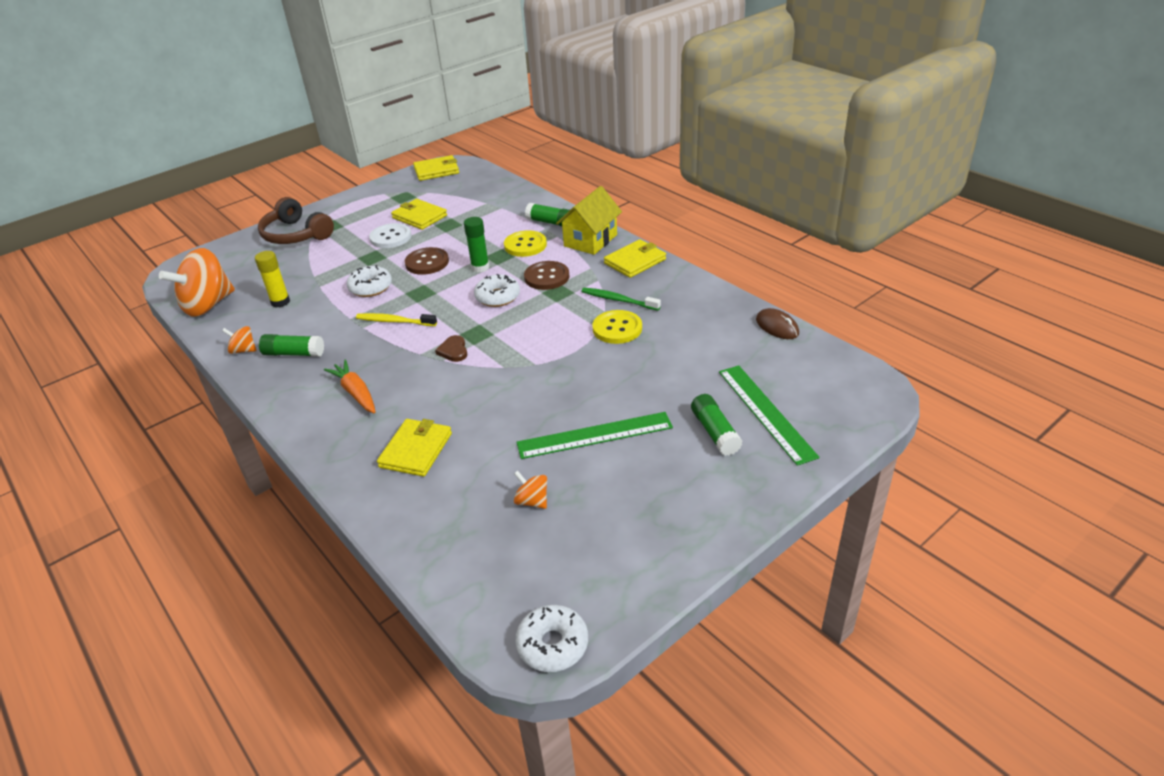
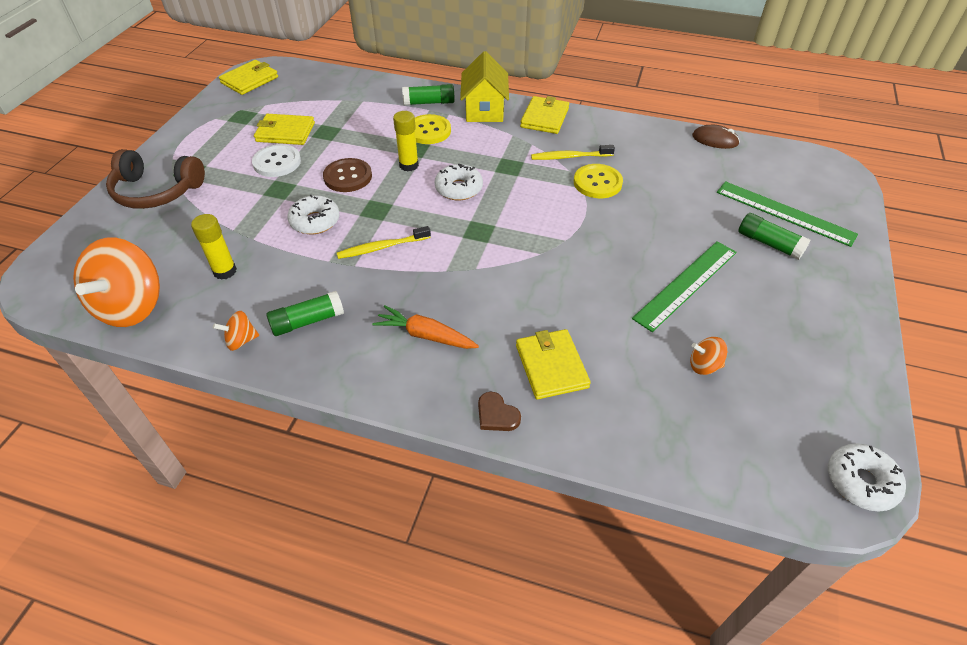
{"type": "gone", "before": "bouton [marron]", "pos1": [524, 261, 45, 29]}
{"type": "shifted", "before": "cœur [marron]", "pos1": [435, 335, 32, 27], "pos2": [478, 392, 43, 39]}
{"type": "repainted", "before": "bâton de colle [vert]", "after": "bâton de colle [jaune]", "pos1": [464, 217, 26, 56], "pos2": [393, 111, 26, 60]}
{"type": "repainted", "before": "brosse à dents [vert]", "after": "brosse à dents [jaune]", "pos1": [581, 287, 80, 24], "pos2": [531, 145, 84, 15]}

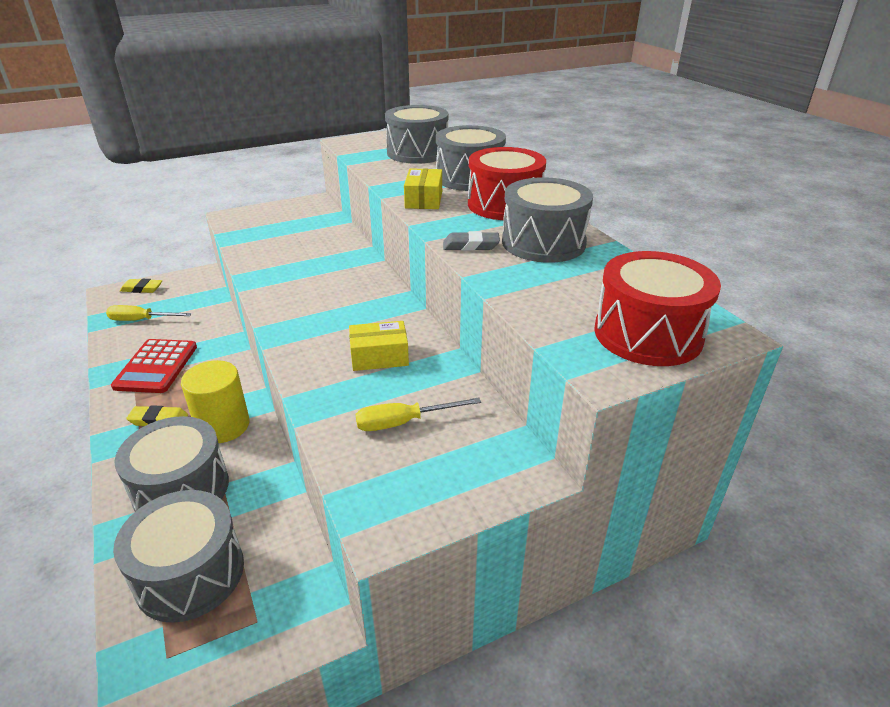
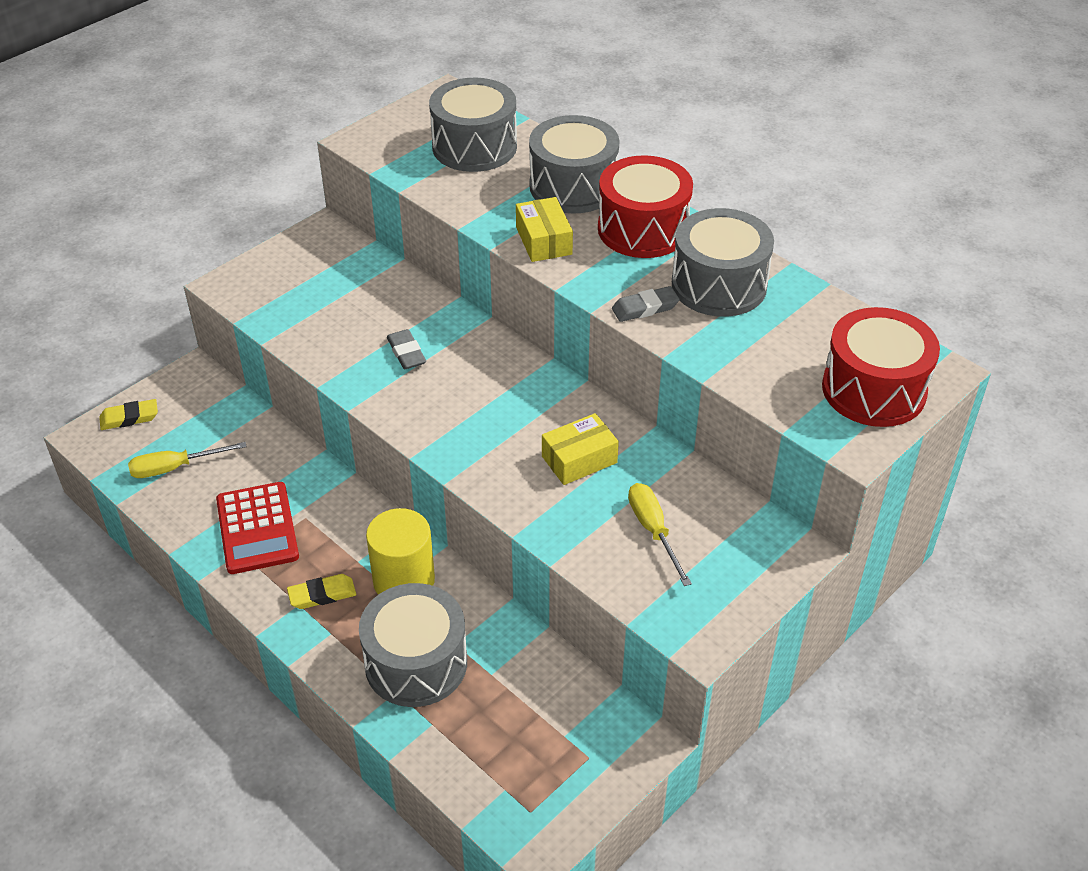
{"type": "gone", "before": "tambour [gris]", "pos1": [113, 490, 131, 133]}
{"type": "new", "after": "gomme [gris]", "pos2": [387, 329, 39, 40]}
{"type": "rotated", "before": "tournevis [jaune]", "pos1": [356, 398, 125, 33], "pos2": [628, 483, 64, 103], "turn": 105}

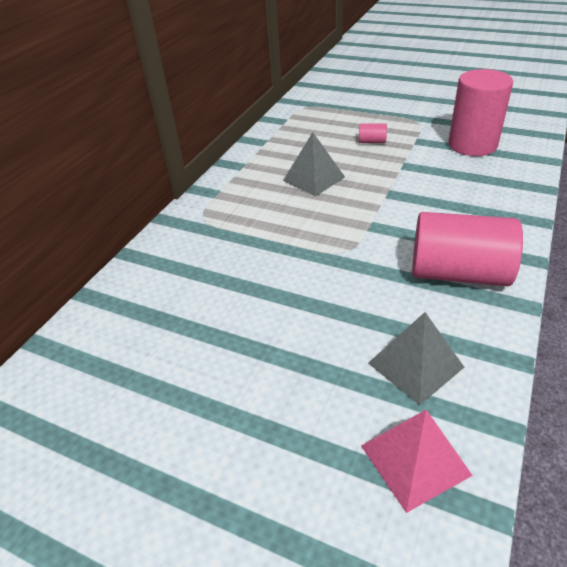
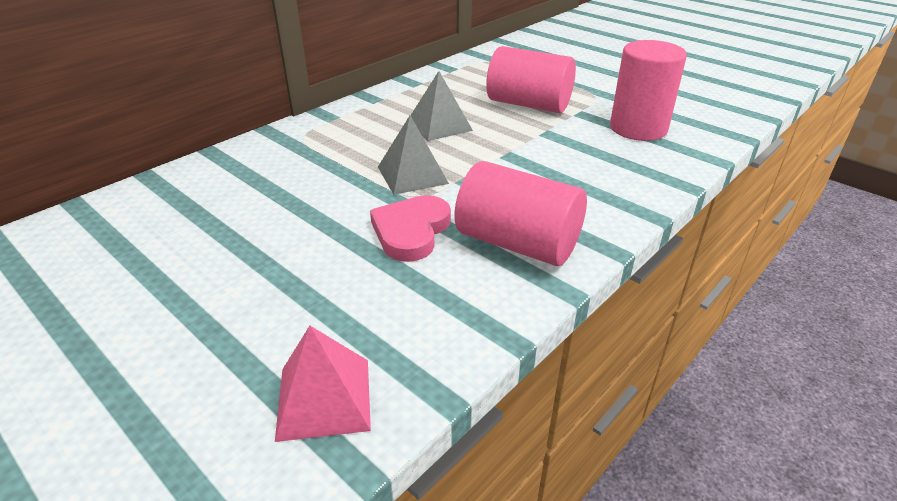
{"type": "new", "after": "cœur [rose]", "pos2": [370, 195, 81, 67]}
{"type": "shifted", "before": "pyramide [gris]", "pos1": [368, 312, 96, 93], "pos2": [378, 115, 71, 80]}
{"type": "scaled", "before": "cylindre [rose]", "pos1": [359, 123, 28, 20], "pos2": [486, 46, 90, 67], "scale": 2.45}

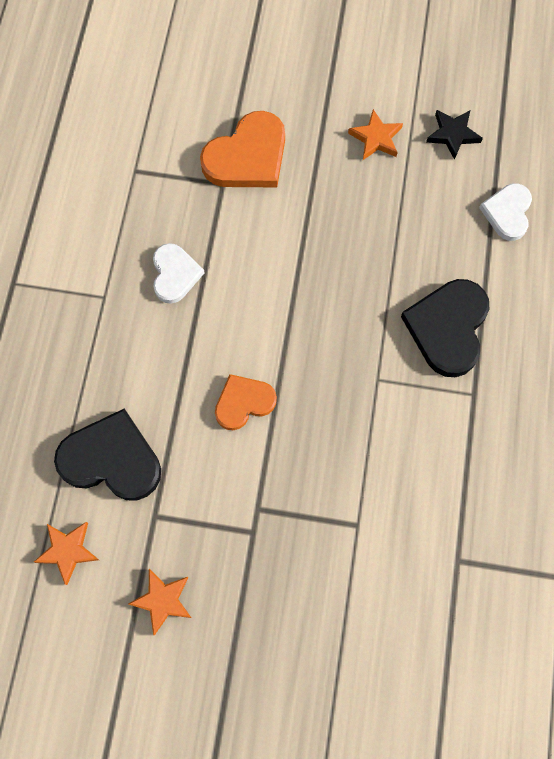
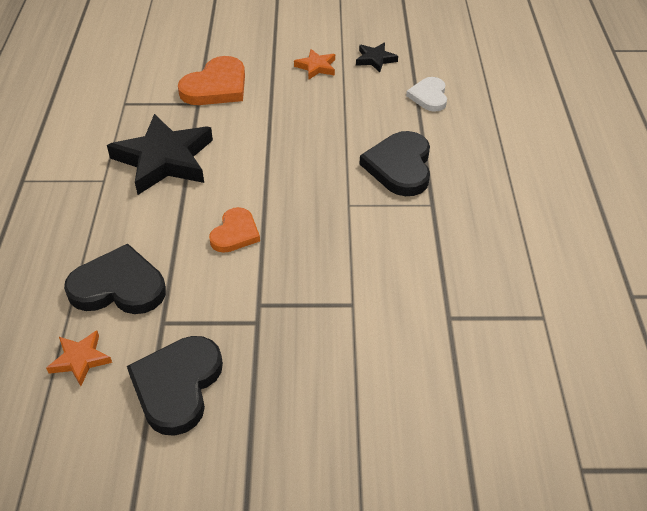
{"type": "swapped", "before": "étoile [orange]", "after": "cœur [noir]", "pos1": [128, 569, 63, 66], "pos2": [127, 336, 96, 100]}
{"type": "swapped", "before": "cœur [blanc]", "after": "étoile [noir]", "pos1": [153, 243, 52, 61], "pos2": [107, 114, 106, 81]}
{"type": "rotated", "before": "cœur [orange]", "pos1": [215, 374, 62, 56], "pos2": [209, 207, 51, 46], "turn": 150}

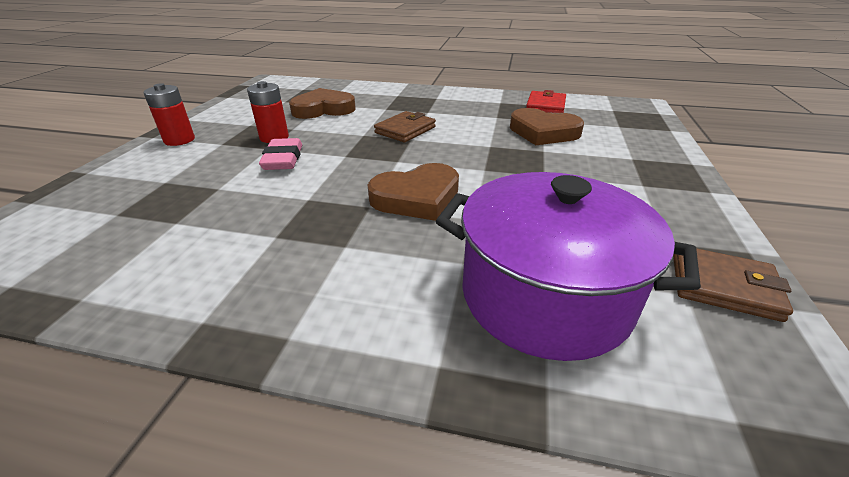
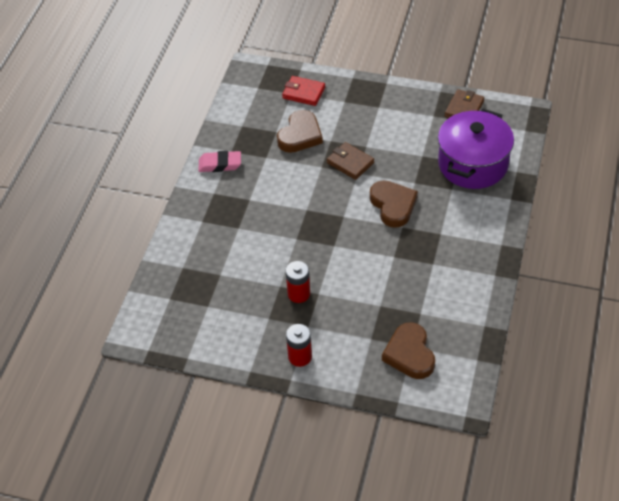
{"type": "shifted", "before": "gomme [rose]", "pos1": [259, 138, 43, 32], "pos2": [198, 151, 43, 21]}
{"type": "shifted", "before": "cœur [marron]", "pos1": [289, 88, 67, 31], "pos2": [382, 322, 53, 57]}
{"type": "shifted", "before": "portefeuille [marron]", "pos1": [374, 111, 62, 31], "pos2": [327, 142, 47, 38]}
{"type": "shifted", "before": "portefeuille [rouge]", "pos1": [526, 90, 40, 23], "pos2": [282, 76, 43, 30]}

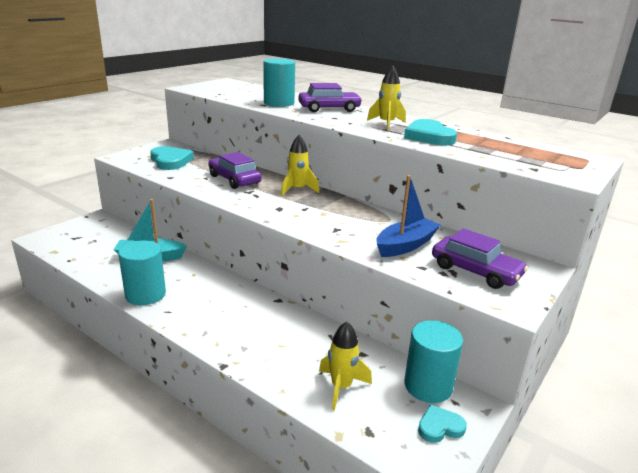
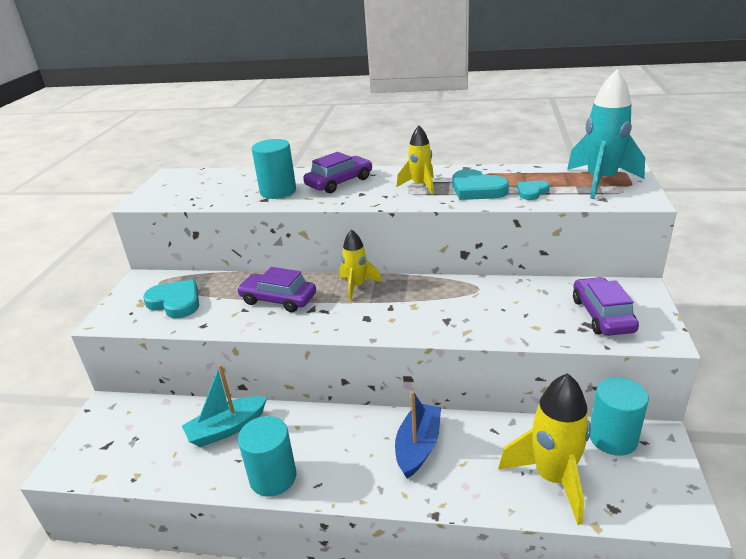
{"type": "new", "after": "fusée [turquoise]", "pos2": [567, 69, 78, 130]}
{"type": "shifted", "before": "bateau [bleu]", "pos1": [376, 175, 65, 82], "pos2": [395, 391, 46, 87]}
{"type": "shifted", "before": "cœur [turquoise]", "pos1": [418, 404, 49, 39], "pos2": [517, 180, 33, 20]}
{"type": "rotated", "before": "voiture [violet]", "pos1": [432, 228, 96, 61], "pos2": [573, 277, 66, 59], "turn": -105}
{"type": "scaled", "before": "fusée [jaune]", "pos1": [319, 321, 53, 89], "pos2": [498, 373, 93, 152], "scale": 1.69}

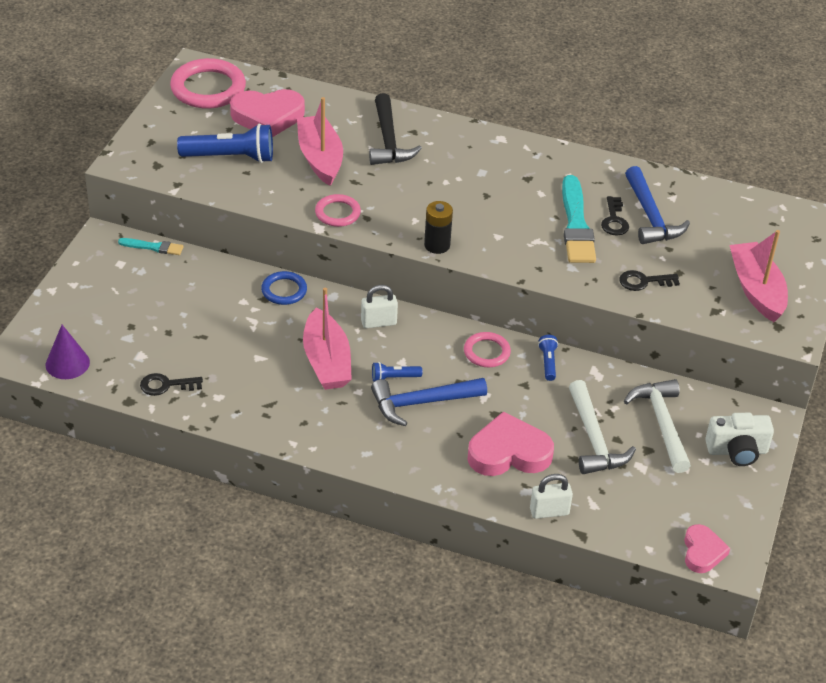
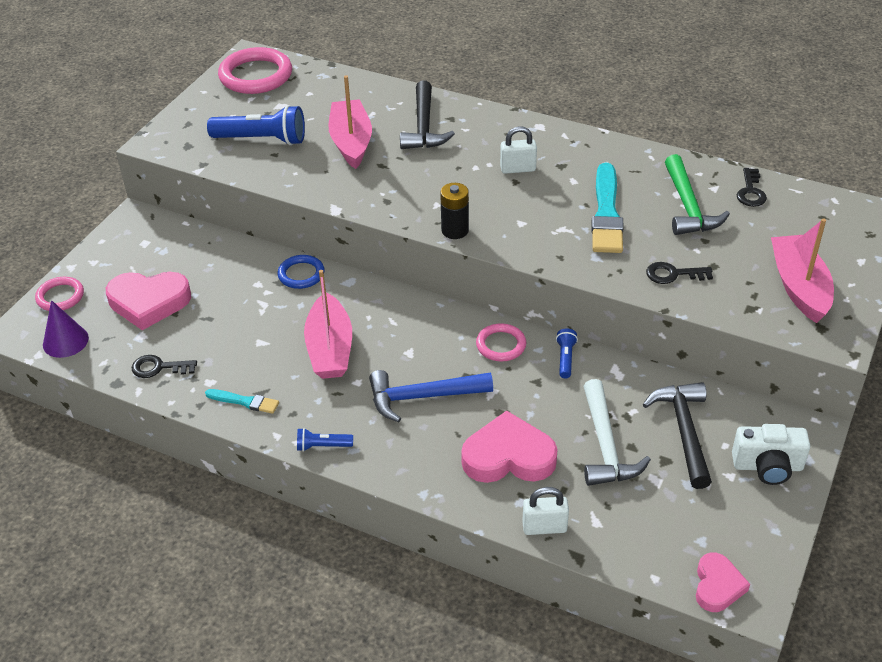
{"type": "shifted", "before": "pinceau [turquoise]", "pos1": [118, 238, 66, 17], "pos2": [205, 389, 74, 25]}
{"type": "shifted", "before": "cœur [rose]", "pos1": [230, 89, 75, 48], "pos2": [106, 272, 85, 58]}
{"type": "shifted", "before": "anneau [rose]", "pos1": [315, 194, 46, 33], "pos2": [35, 277, 49, 34]}
{"type": "shifted", "before": "cadenas [blanc]", "pos1": [361, 285, 37, 43], "pos2": [500, 126, 37, 48]}
{"type": "shifted", "before": "lampe de poche [bleu]", "pos1": [372, 362, 50, 20], "pos2": [297, 428, 56, 24]}
{"type": "shifted", "before": "clé [noir]", "pos1": [601, 196, 28, 39], "pos2": [737, 168, 30, 39]}
{"type": "repainted", "before": "marteau [blanc]", "after": "marteau [noir]", "pos1": [624, 379, 67, 94], "pos2": [643, 382, 69, 107]}
{"type": "repainted", "before": "marteau [bleu]", "after": "marteau [vert]", "pos1": [625, 166, 65, 78], "pos2": [665, 154, 65, 81]}

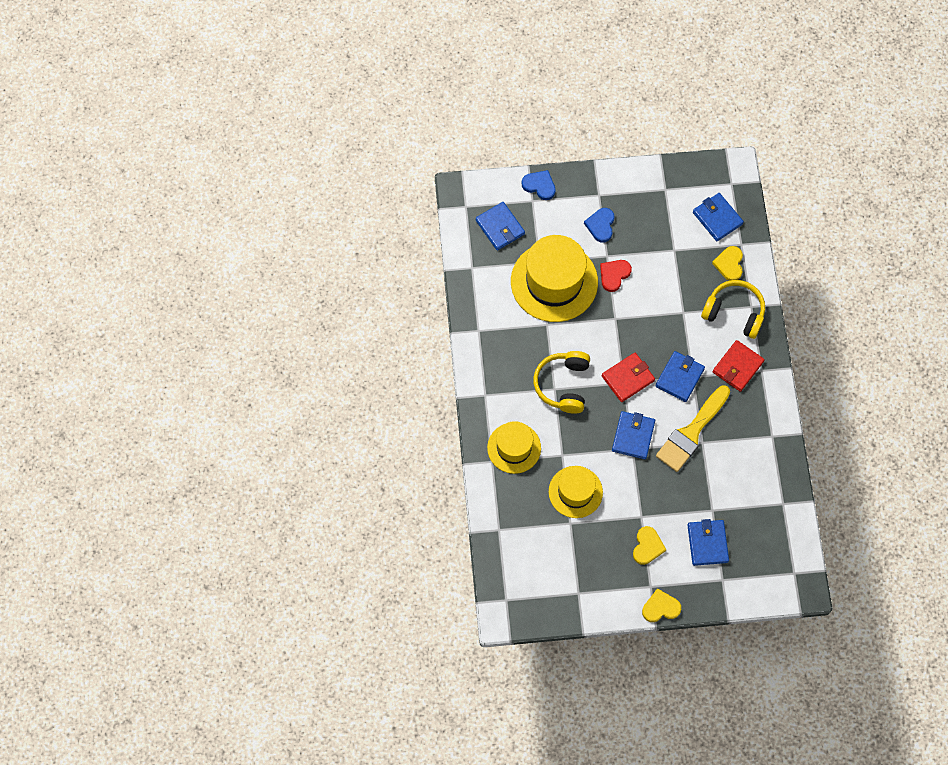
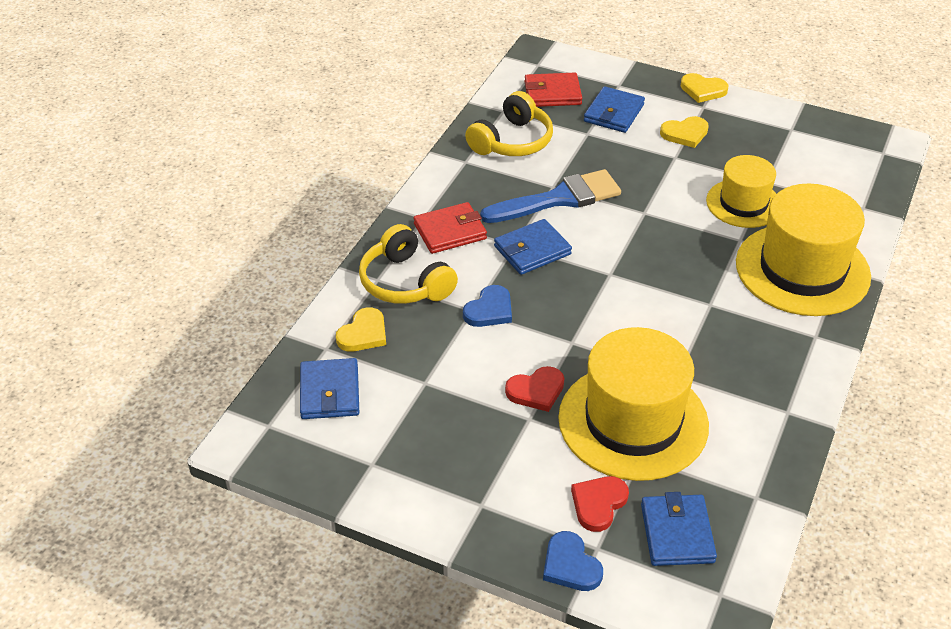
{"type": "gone", "before": "portefeuille [bleu]", "pos1": [612, 411, 43, 48]}
{"type": "new", "after": "cœur [rouge]", "pos2": [571, 476, 58, 56]}
{"type": "shifted", "before": "casque audio [jaune]", "pos1": [534, 351, 56, 63], "pos2": [465, 91, 88, 65]}
{"type": "shifted", "before": "cœur [bleu]", "pos1": [584, 208, 31, 35], "pos2": [463, 285, 49, 42]}
{"type": "shifted", "before": "portefeuille [rouge]", "pos1": [602, 353, 53, 49], "pos2": [525, 73, 57, 34]}
{"type": "repainted", "before": "pinceau [jaune]", "after": "pinceau [bleu]", "pos1": [656, 385, 74, 87], "pos2": [480, 169, 141, 54]}
{"type": "rotated", "before": "cœur [jaune]", "pos1": [633, 526, 33, 39], "pos2": [660, 116, 49, 32], "turn": -150}
{"type": "scaled", "before": "chapeau [jaune]", "pos1": [487, 421, 54, 53], "pos2": [736, 184, 135, 132], "scale": 1.68}

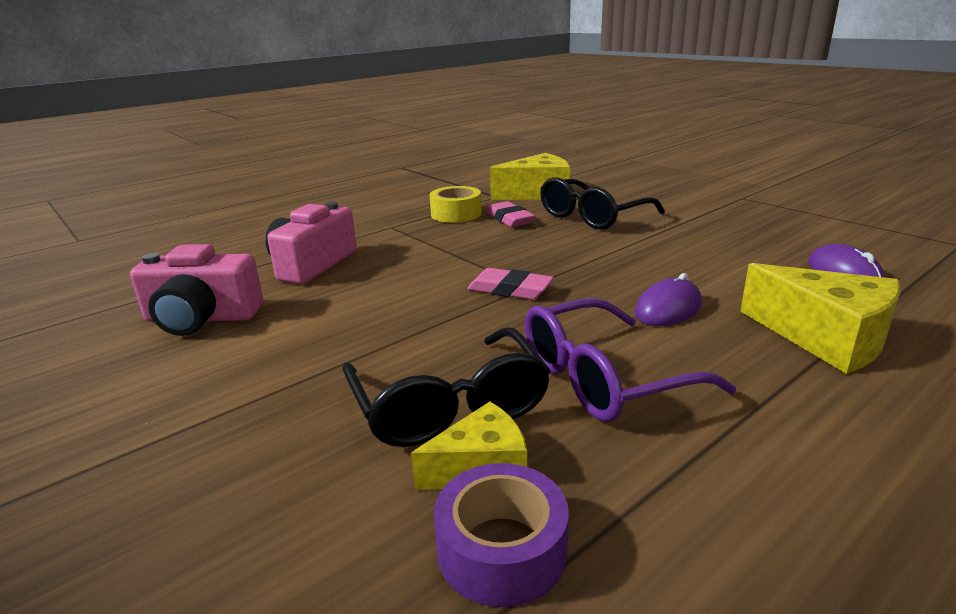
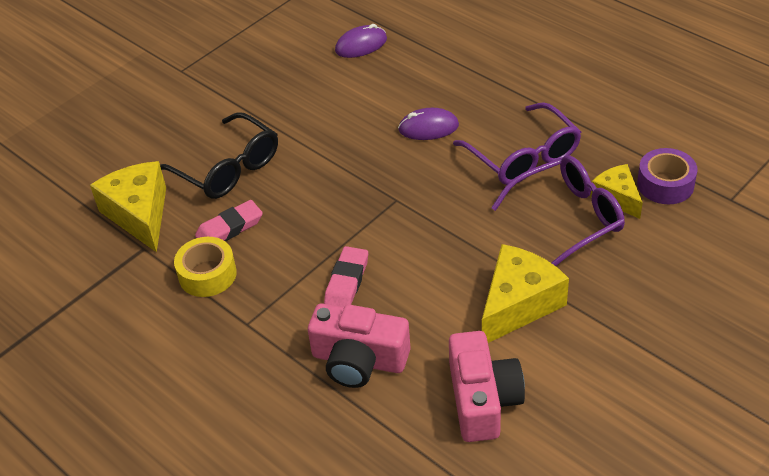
{"type": "shifted", "before": "gomme [rose]", "pos1": [467, 268, 87, 32], "pos2": [324, 246, 44, 61]}
{"type": "shifted", "before": "fromage [jaune]", "pos1": [740, 263, 161, 111], "pos2": [482, 244, 87, 99]}
{"type": "repainted", "before": "lunettes [noir]", "after": "lunettes [violet]", "pos1": [342, 328, 209, 119], "pos2": [491, 155, 134, 111]}
{"type": "rotated", "before": "souris [violet]", "pos1": [635, 273, 67, 53], "pos2": [398, 108, 61, 32], "turn": -45}

